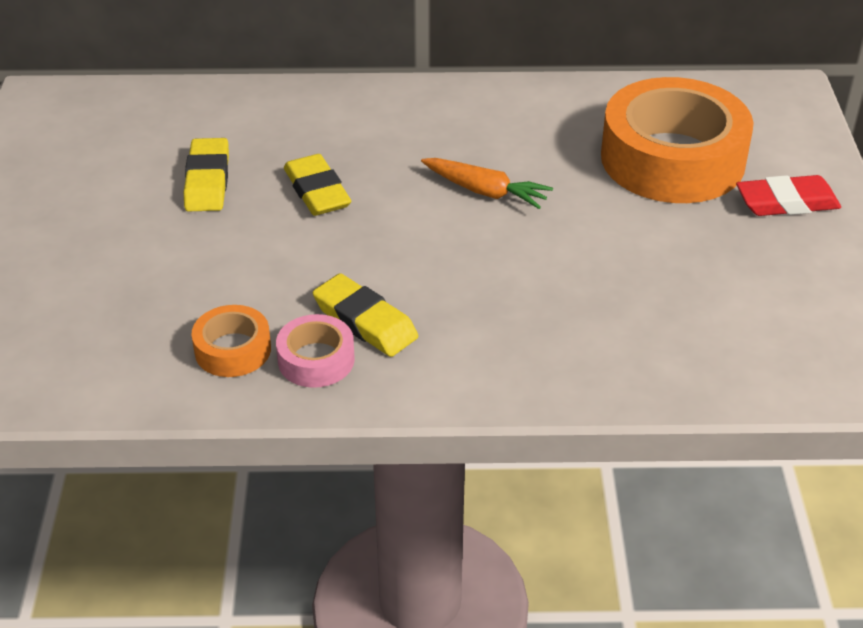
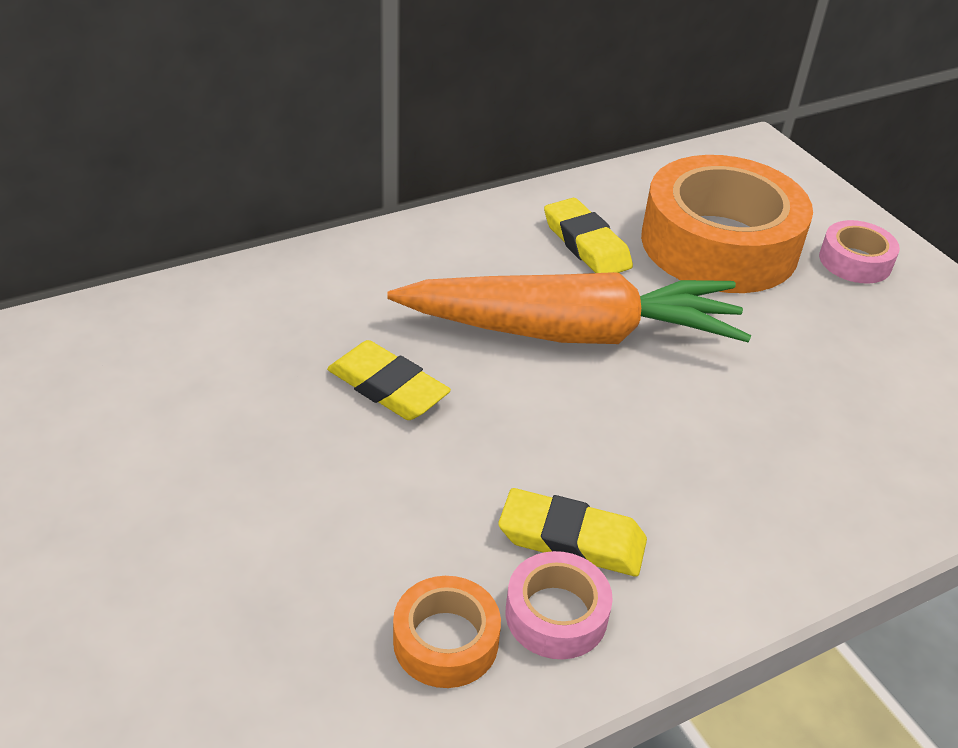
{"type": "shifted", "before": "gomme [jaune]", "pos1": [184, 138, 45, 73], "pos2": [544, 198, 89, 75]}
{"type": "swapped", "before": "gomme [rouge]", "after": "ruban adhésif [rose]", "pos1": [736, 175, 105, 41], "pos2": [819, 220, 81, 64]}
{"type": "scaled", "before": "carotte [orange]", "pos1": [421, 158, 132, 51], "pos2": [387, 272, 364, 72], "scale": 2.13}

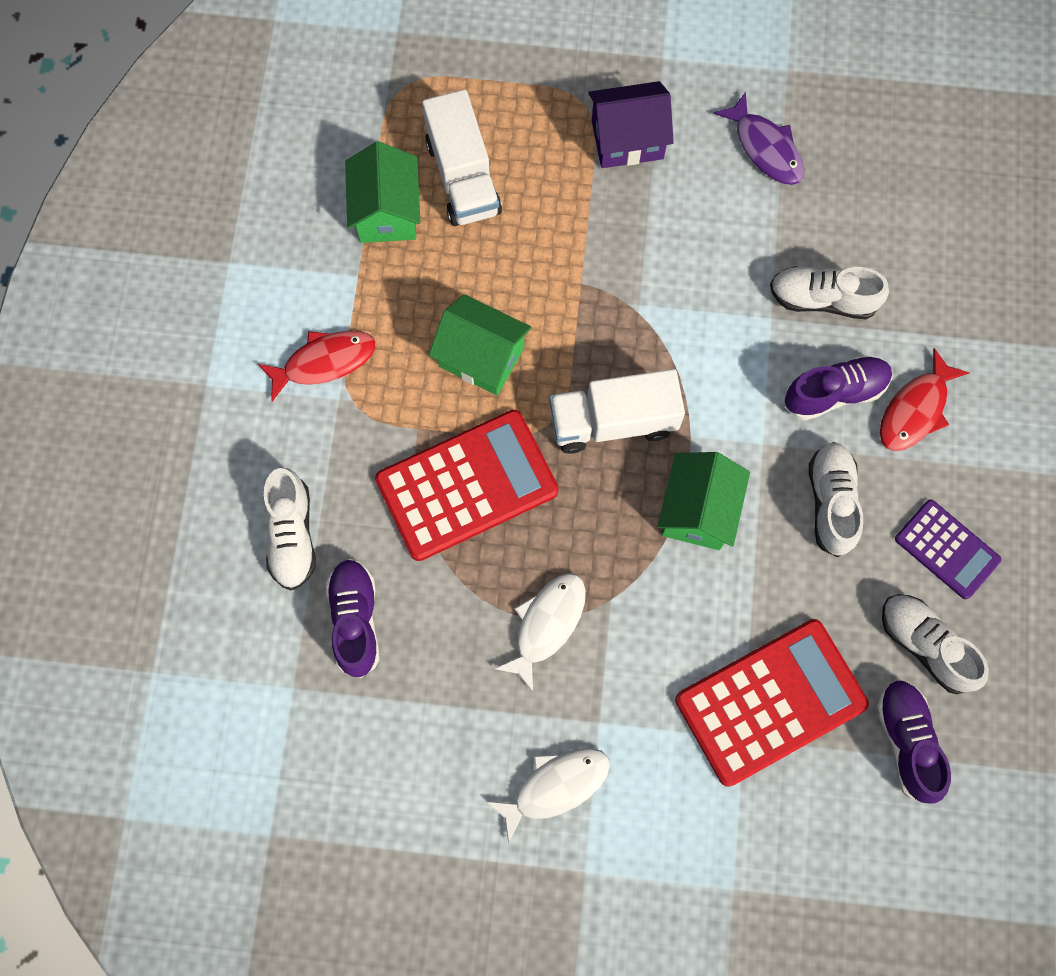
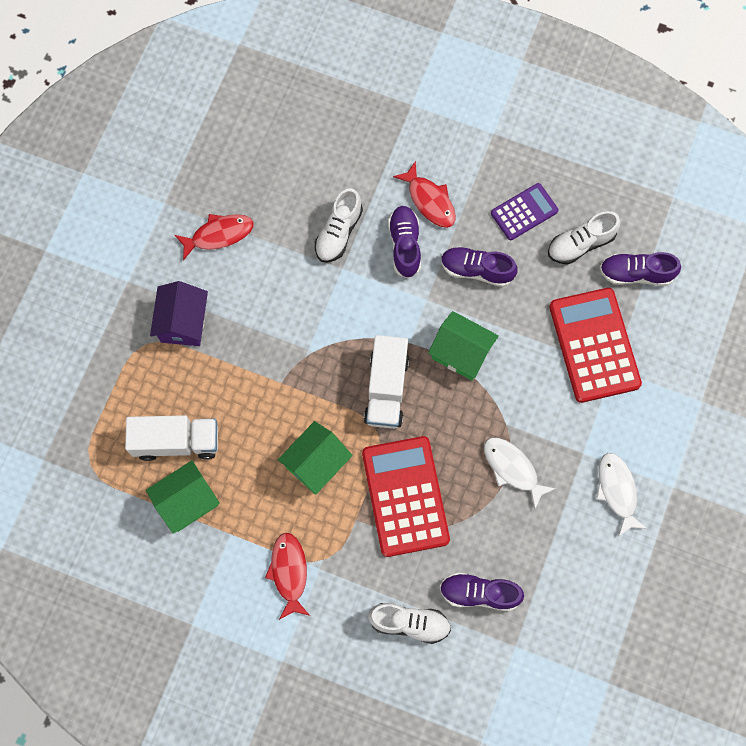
{"type": "repainted", "before": "poisson [violet]", "after": "poisson [rouge]", "pos1": [713, 92, 91, 93], "pos2": [175, 214, 79, 47]}
{"type": "repainted", "before": "chaussure [blanc]", "after": "chaussure [violet]", "pos1": [809, 442, 54, 115], "pos2": [441, 247, 77, 40]}
{"type": "rotated", "before": "maison [vert]", "pos1": [345, 141, 75, 102], "pos2": [146, 460, 74, 74], "turn": -45}

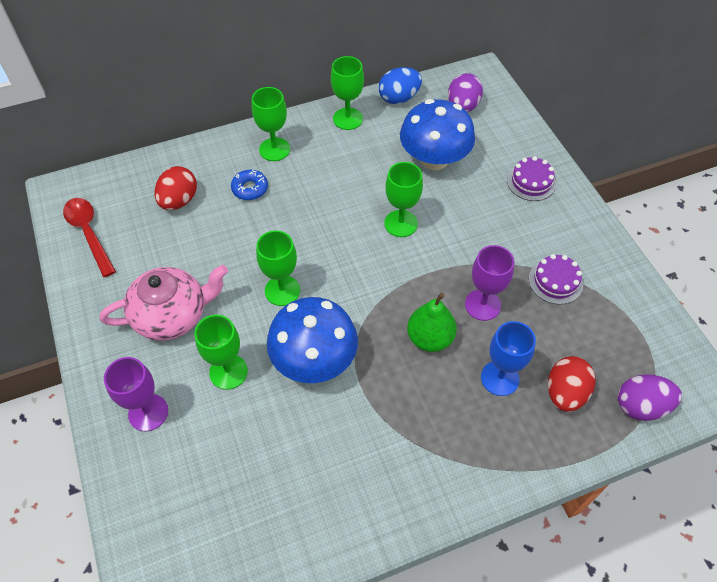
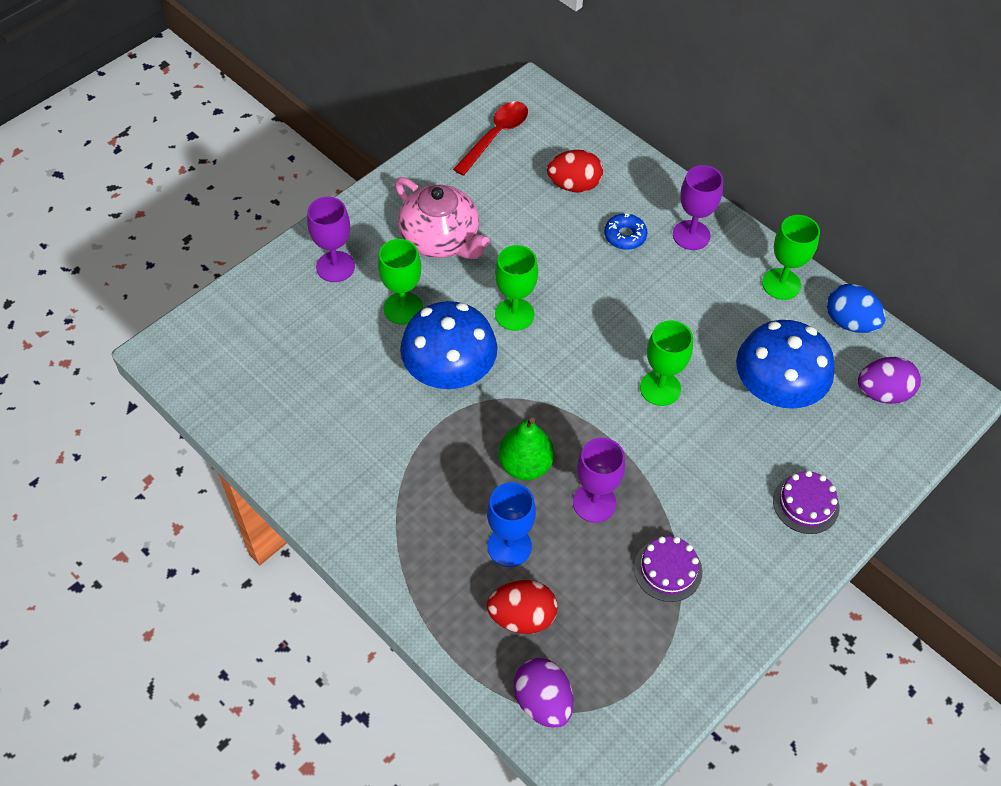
{"type": "repainted", "before": "verre à pied [vert]", "after": "verre à pied [violet]", "pos1": [252, 87, 38, 74], "pos2": [673, 165, 50, 85]}

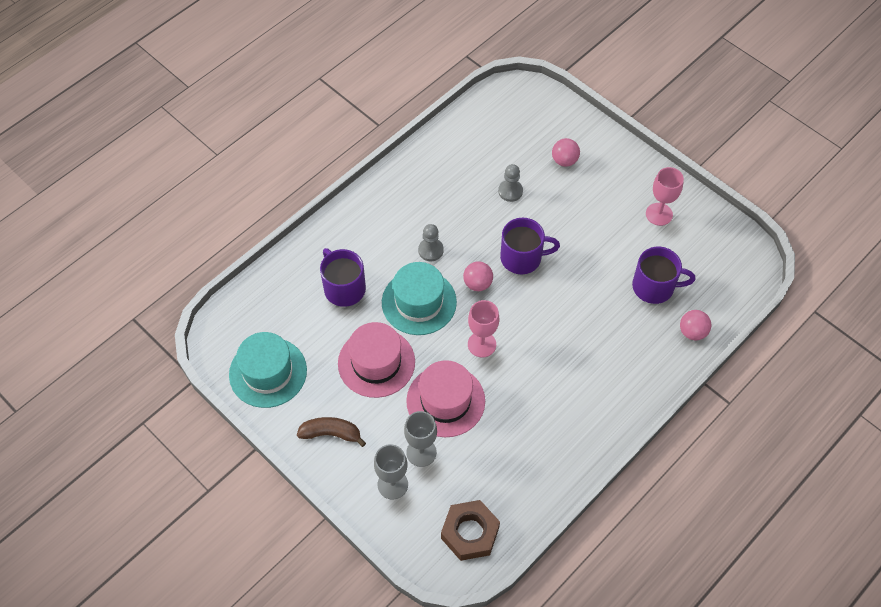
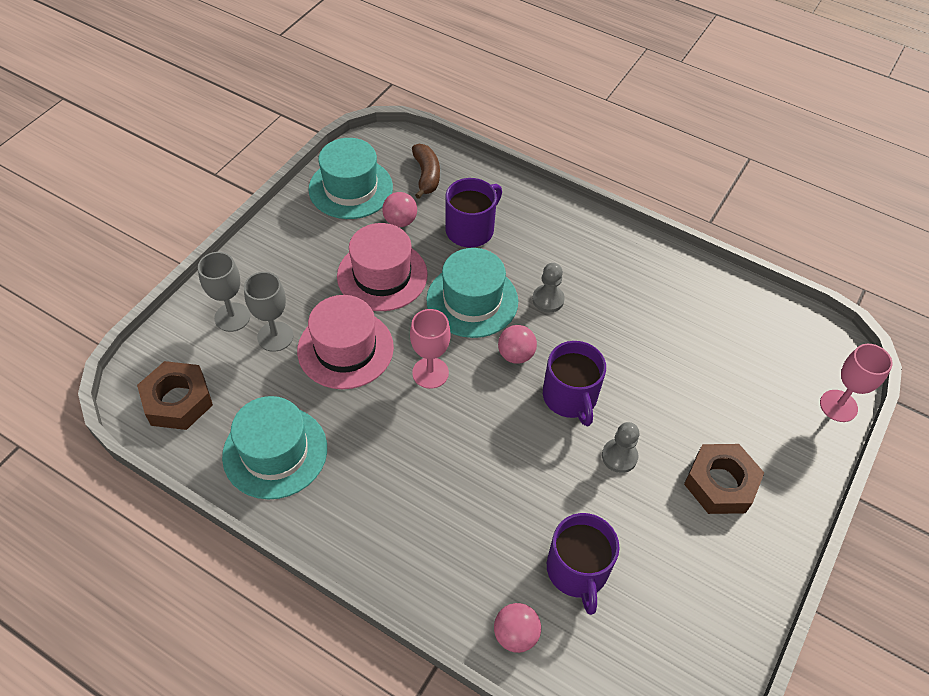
{"type": "new", "after": "chapeau [turquoise]", "pos2": [222, 396, 105, 104]}
{"type": "new", "after": "écrou [marron]", "pos2": [684, 444, 80, 70]}
{"type": "shifted", "before": "banane [marron]", "pos1": [297, 417, 69, 30], "pos2": [412, 144, 28, 55]}
{"type": "shifted", "before": "pion [gris]", "pos1": [498, 164, 25, 38], "pos2": [602, 422, 38, 51]}
{"type": "shifted", "before": "balle [rose]", "pos1": [552, 138, 28, 29], "pos2": [382, 192, 35, 35]}
{"type": "shifted", "before": "verre à pied [rose]", "pos1": [646, 167, 38, 59], "pos2": [820, 344, 73, 78]}

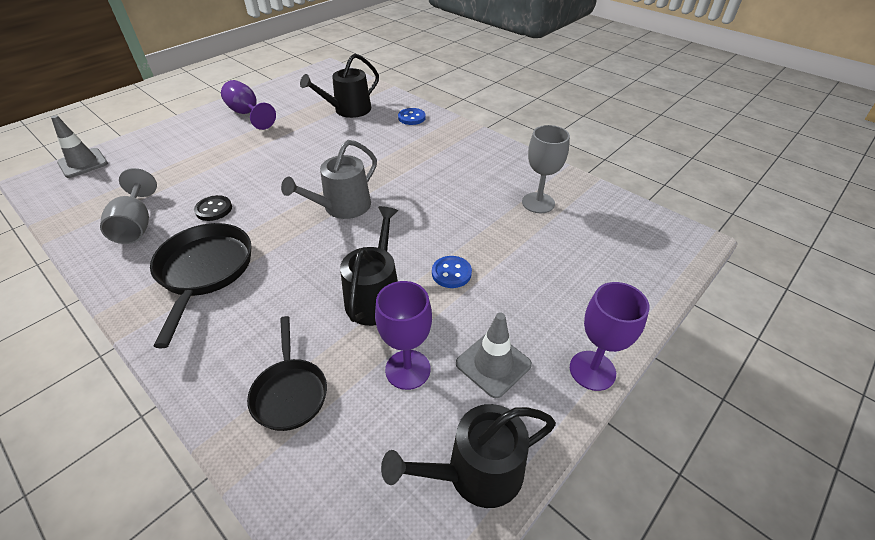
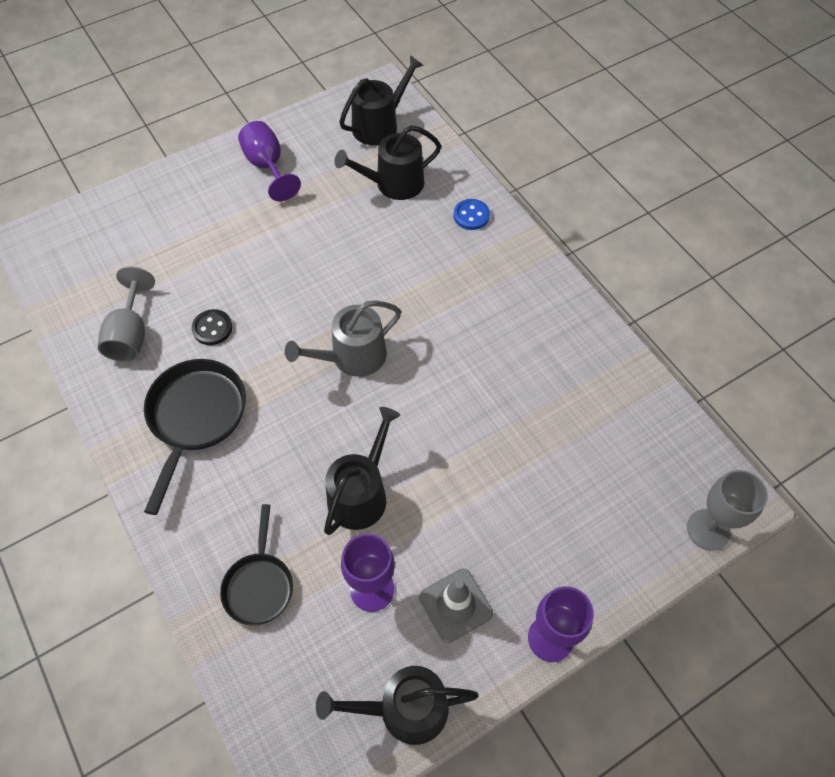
{"type": "gone", "before": "cône de chantier [gris]", "pos1": [51, 115, 57, 63]}
{"type": "gone", "before": "bouton [bleu]", "pos1": [432, 256, 40, 32]}
{"type": "new", "after": "arrosoir [noir]", "pos2": [339, 55, 85, 90]}
{"type": "shifted", "before": "verre à pied [gris]", "pos1": [522, 125, 48, 88], "pos2": [687, 470, 81, 81]}

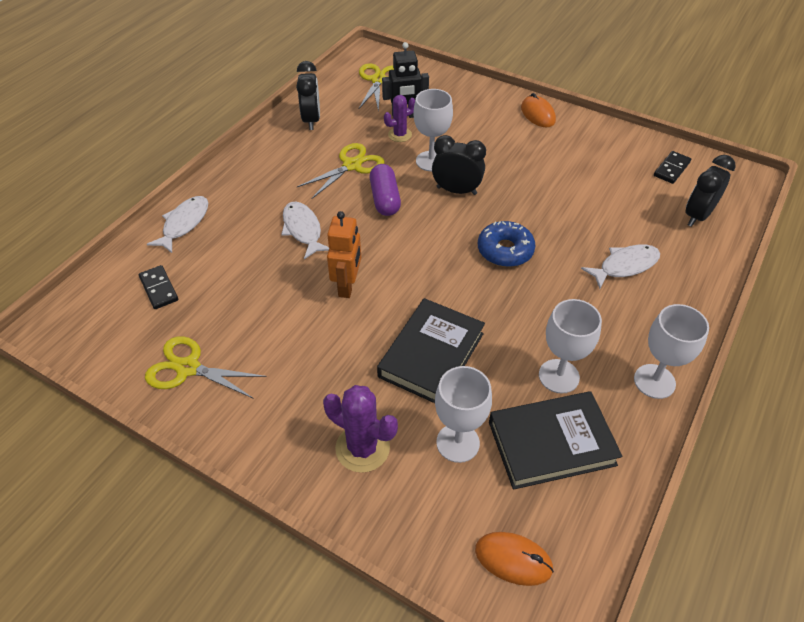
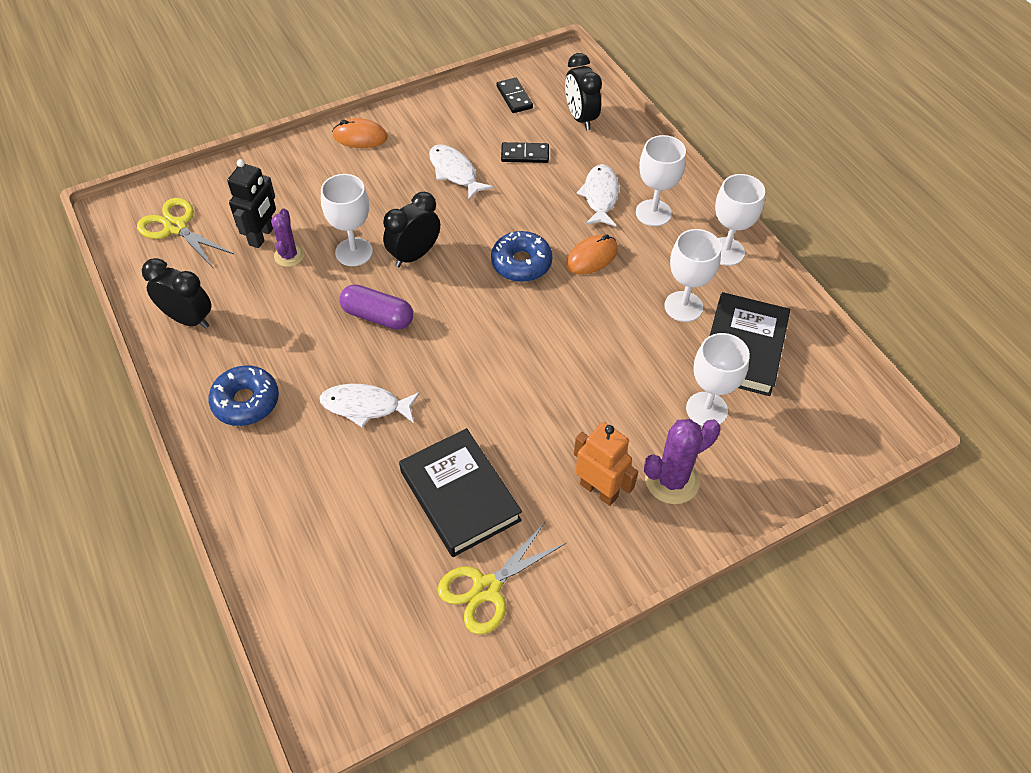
{"type": "gone", "before": "ciseaux [jaune]", "pos1": [297, 143, 88, 56]}
{"type": "new", "after": "beignet [bleu]", "pos2": [208, 365, 71, 61]}
{"type": "new", "after": "verre à pied [blanc]", "pos2": [636, 135, 50, 91]}
{"type": "shifted", "before": "domino [noir]", "pos1": [139, 265, 39, 44], "pos2": [501, 142, 48, 21]}
{"type": "shifted", "before": "poisson [blanc]", "pos1": [147, 196, 61, 57], "pos2": [429, 144, 64, 56]}
{"type": "shifted", "before": "robot [orange]", "pos1": [327, 211, 34, 87], "pos2": [574, 422, 64, 84]}
{"type": "shifted", "before": "livre [noir]", "pos1": [377, 298, 108, 105], "pos2": [399, 428, 123, 129]}
{"type": "shifted", "before": "souris [orange]", "pos1": [475, 532, 79, 54], "pos2": [566, 234, 52, 41]}

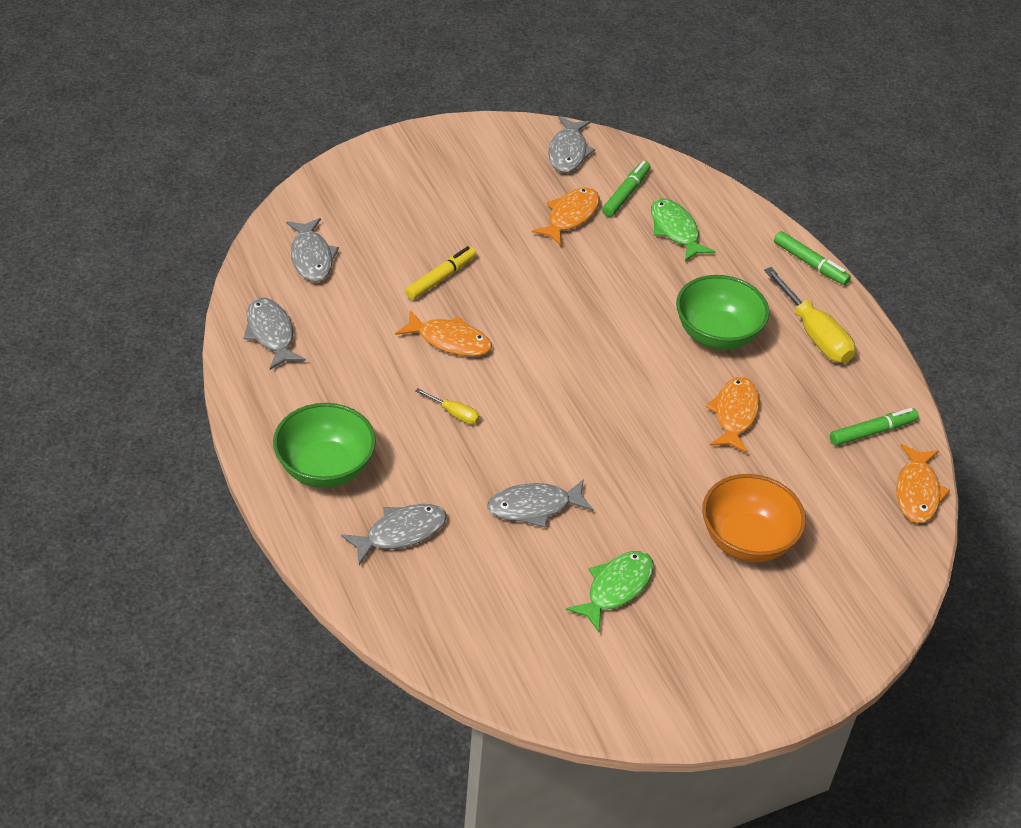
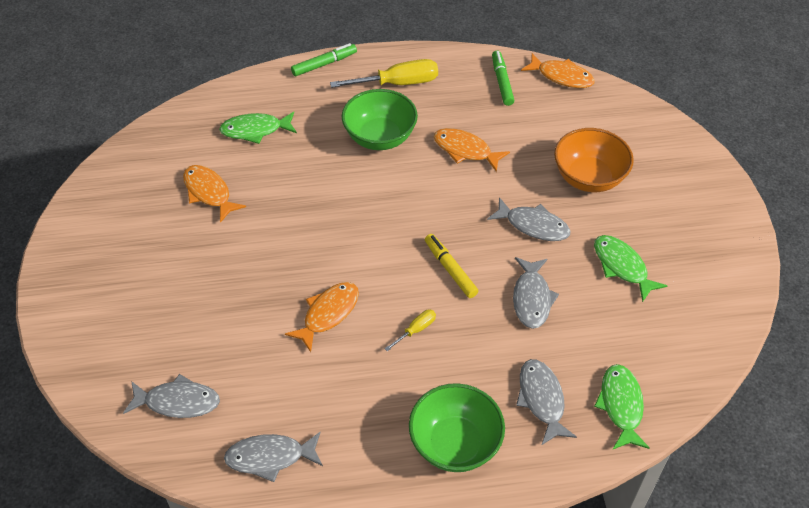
{"type": "gone", "before": "feutre [vert]", "pos1": [602, 161, 48, 56]}
{"type": "new", "after": "poisson [vert]", "pos2": [594, 364, 56, 86]}
{"type": "shifted", "before": "feutre [jaune]", "pos1": [405, 246, 71, 54], "pos2": [425, 234, 53, 64]}
{"type": "shifted", "before": "poisson [gris]", "pos1": [548, 116, 47, 57], "pos2": [487, 197, 84, 44]}

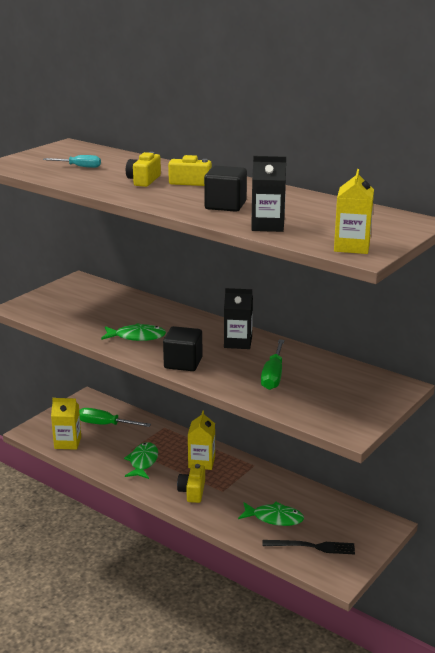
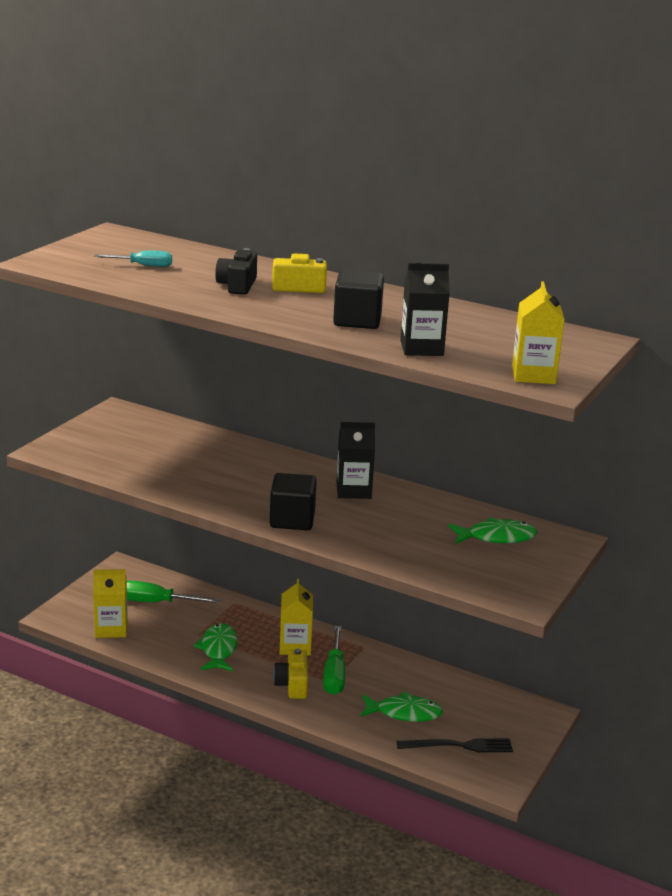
{"type": "shifted", "before": "poisson [vert]", "pos1": [101, 323, 65, 18], "pos2": [448, 517, 89, 27]}
{"type": "shifted", "before": "tournevis [vert]", "pos1": [261, 339, 23, 51], "pos2": [323, 626, 22, 69]}
{"type": "repainted", "before": "appareil photo [jaune]", "after": "appareil photo [noir]", "pos1": [126, 152, 35, 35], "pos2": [215, 248, 42, 47]}

